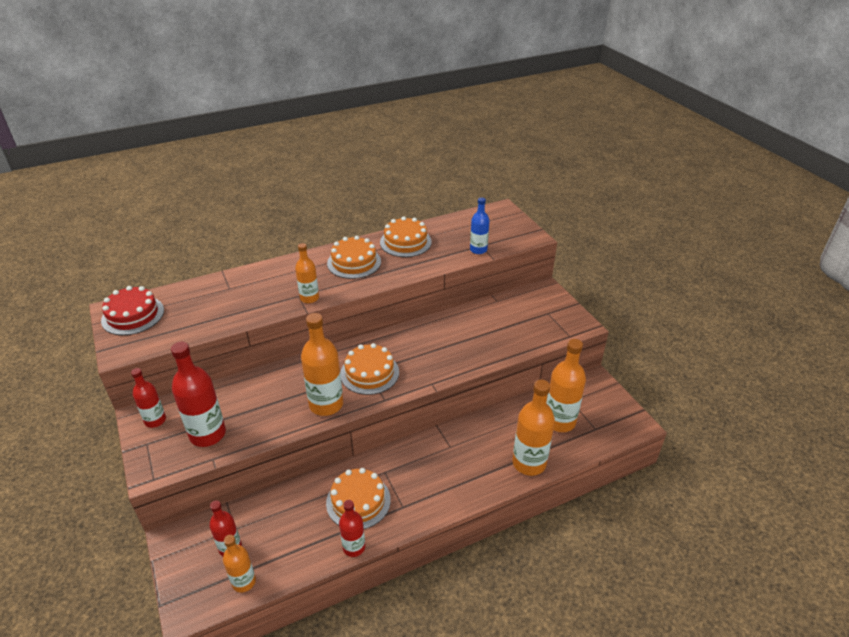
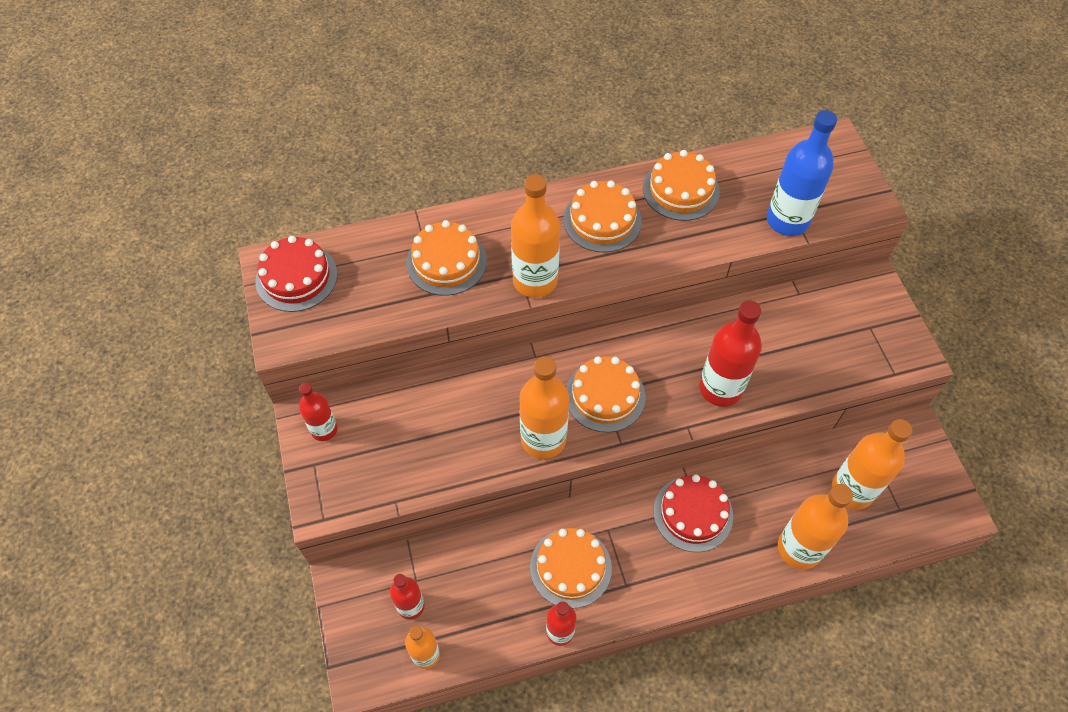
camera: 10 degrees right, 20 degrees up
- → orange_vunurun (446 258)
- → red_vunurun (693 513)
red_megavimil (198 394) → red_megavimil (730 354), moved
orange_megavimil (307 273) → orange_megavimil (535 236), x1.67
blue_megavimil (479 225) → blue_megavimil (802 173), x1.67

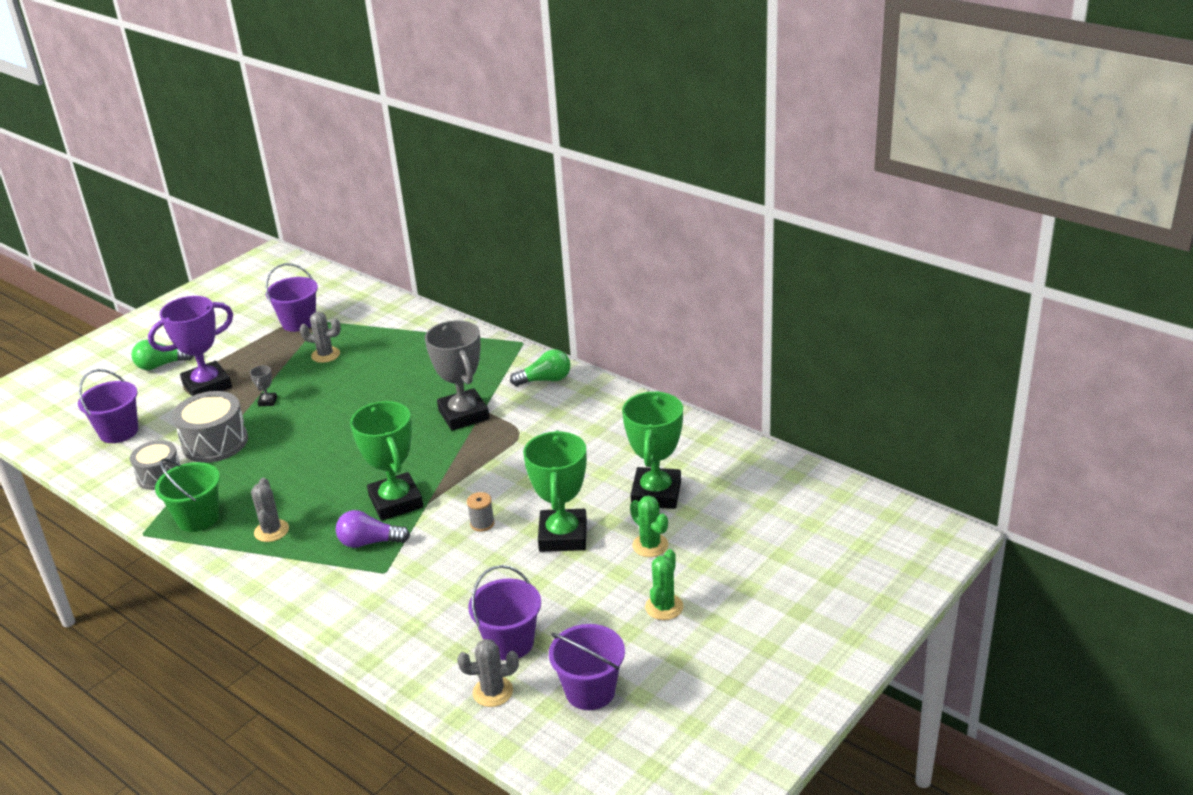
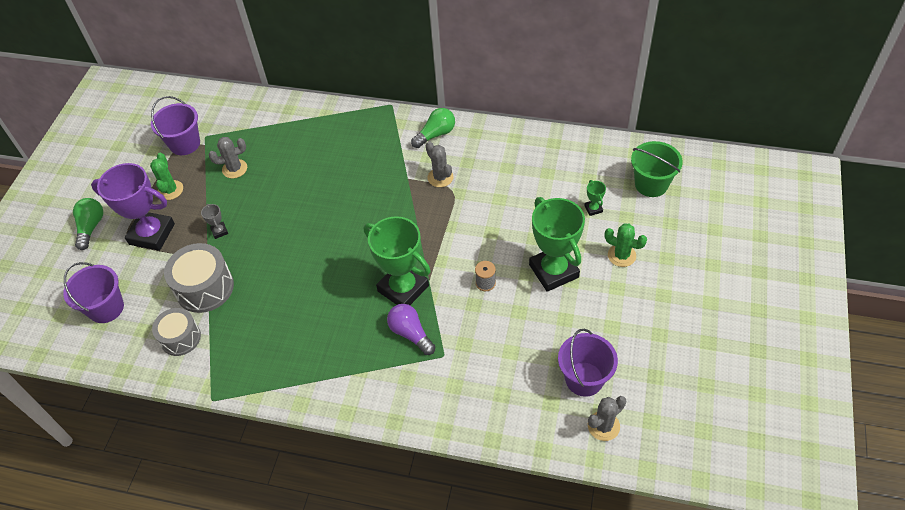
camera: 25 degrees left, 20 degrees up
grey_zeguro (457 375) → -
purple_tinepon (587 667) → -
green_tinepon (187 495) → green_tinepon (657 169), moved
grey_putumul (270 510) → grey_putumul (440 164), moved
green_putumul (664 584) → green_putumul (166 176), moved
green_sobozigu (162 355) → green_sobozigu (88 224), 135 degrees clockwise
purple_zeguro (190 346) → purple_zeguro (133 207), 75 degrees clockwise
purple_sobozigu (373 529) → purple_sobozigu (411 329), 75 degrees clockwise
green_zeguro (652 450) → green_zeguro (595 198), x0.40

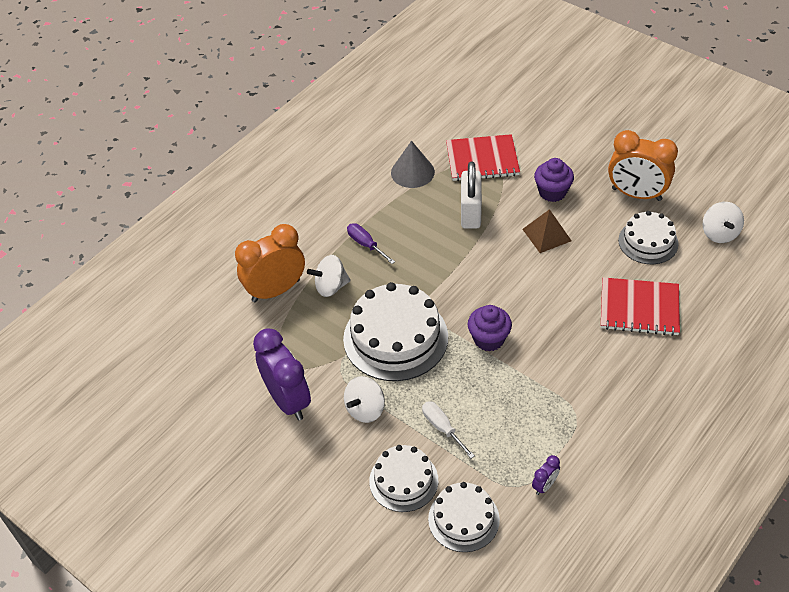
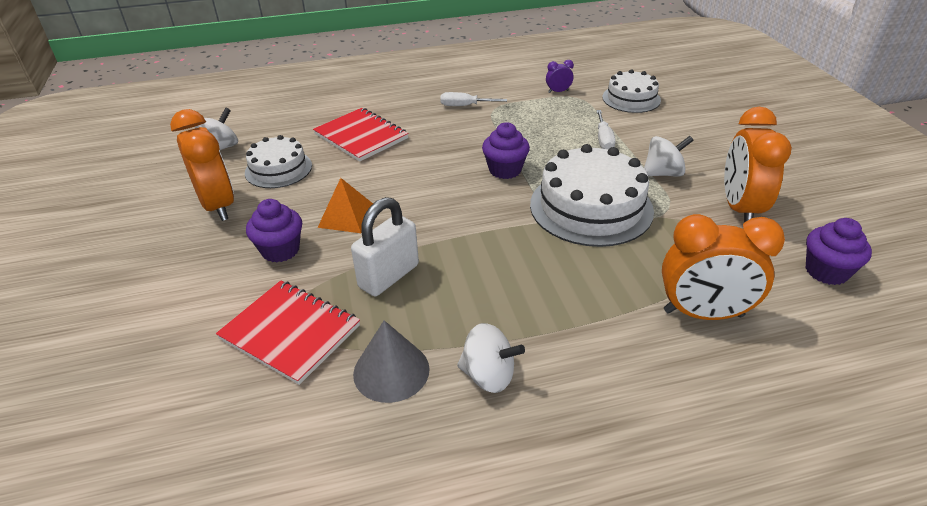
camera: 145 degrees left, 10 degrees down
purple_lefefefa (371 243) → -
white_vunurun (403 478) → -
- → white_lefefefa (473 99)
- → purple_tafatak (839 251)
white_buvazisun (329 276) → white_buvazisun (491 358), moved
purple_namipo (282 374) → orange_namipo (758 164)
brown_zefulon (546 231) → orange_zefulon (345 205)

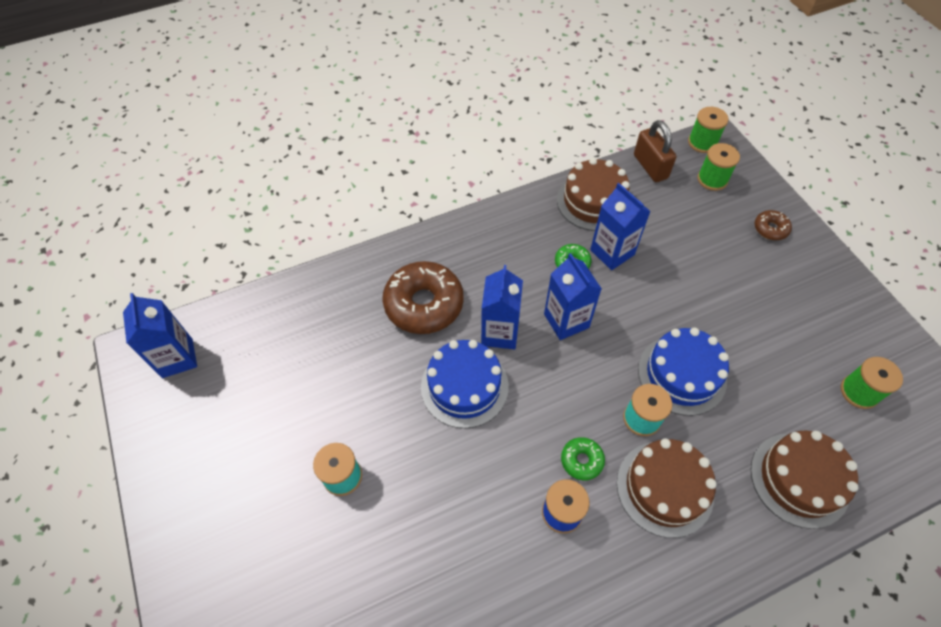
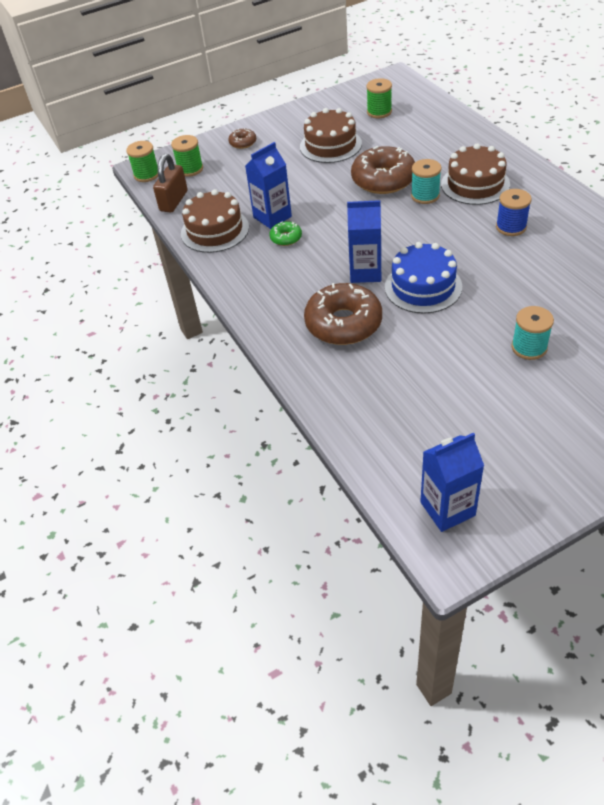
camera: 90 degrees left, 10 degrees down
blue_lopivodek (573 296) → -
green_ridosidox (583 458) → -
brown_vunurun (805 480) → brown_vunurun (331 135), moved
blue_vunurun (683 371) → brown_ridosidox (383 170)
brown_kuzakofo (655 151) → brown_kuzakofo (170 183), 45 degrees counterclockwise

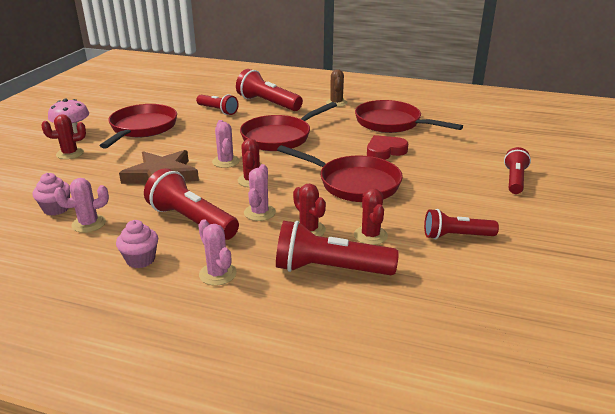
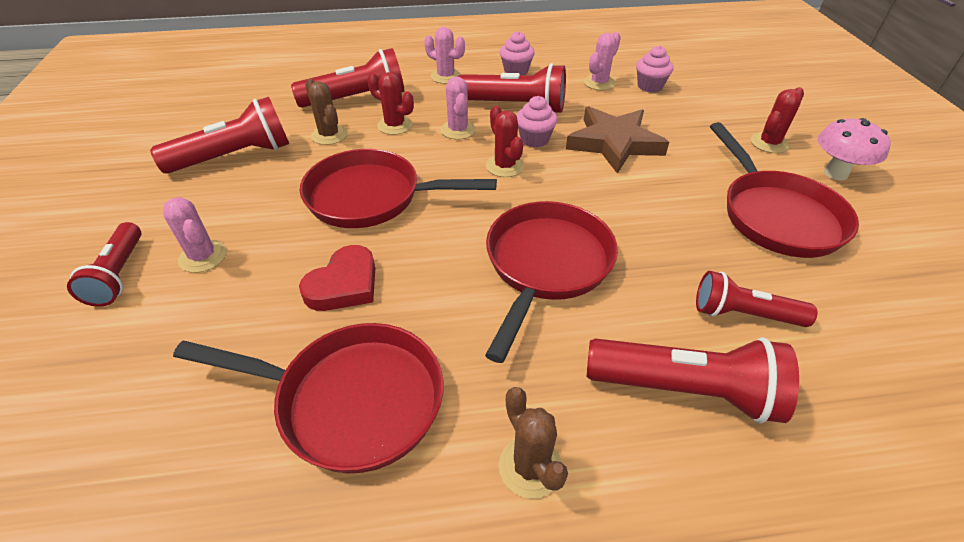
camera: 155 degrees right, 15 degrees up
- → pink_tafatak (536 122)
pink_putumul (226 144) → pink_putumul (195 235), moved
red_putumul (371 217) → brown_putumul (326 112)
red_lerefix (461 224) → red_lerefix (219 135), x1.54

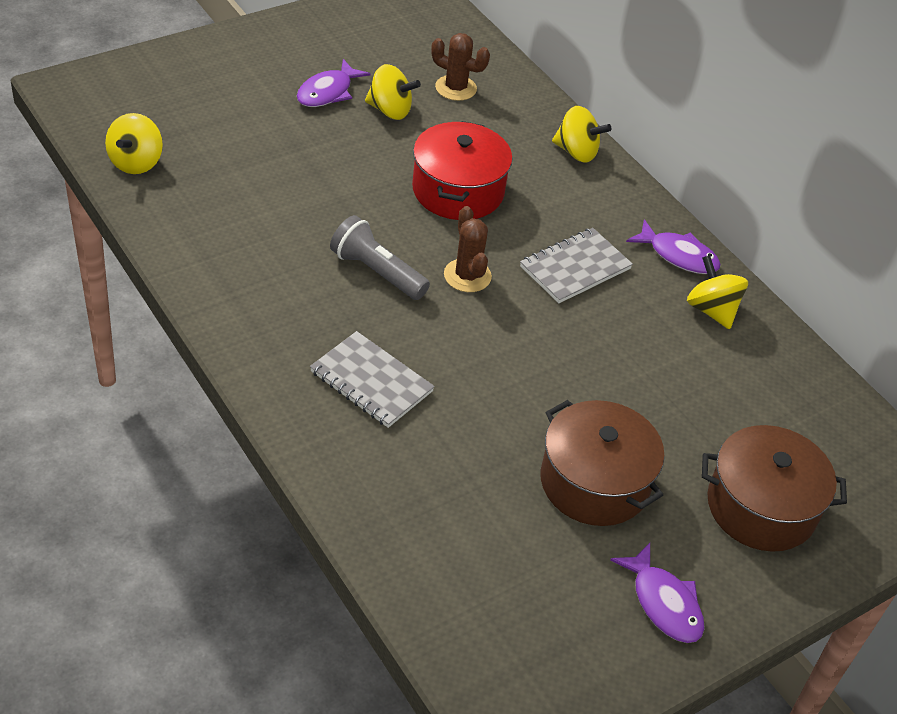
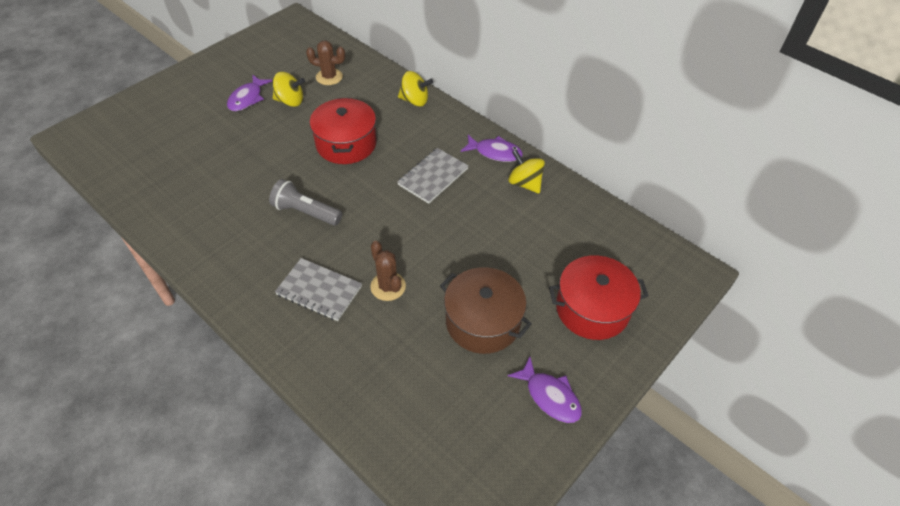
camera: 10 degrees left, 5 degrees up
yellow_buvazisun (134 143) → -
brown_putumul (468 249) → brown_putumul (388 271), moved
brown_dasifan (774 488) → red_dasifan (599 297)

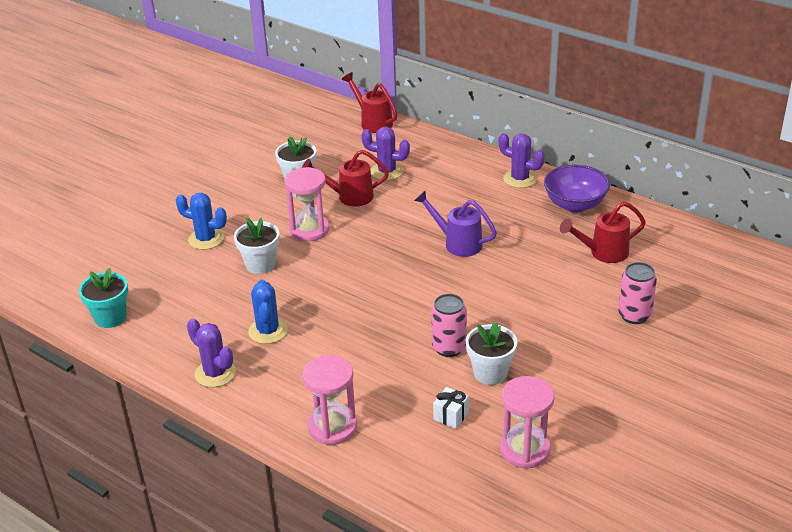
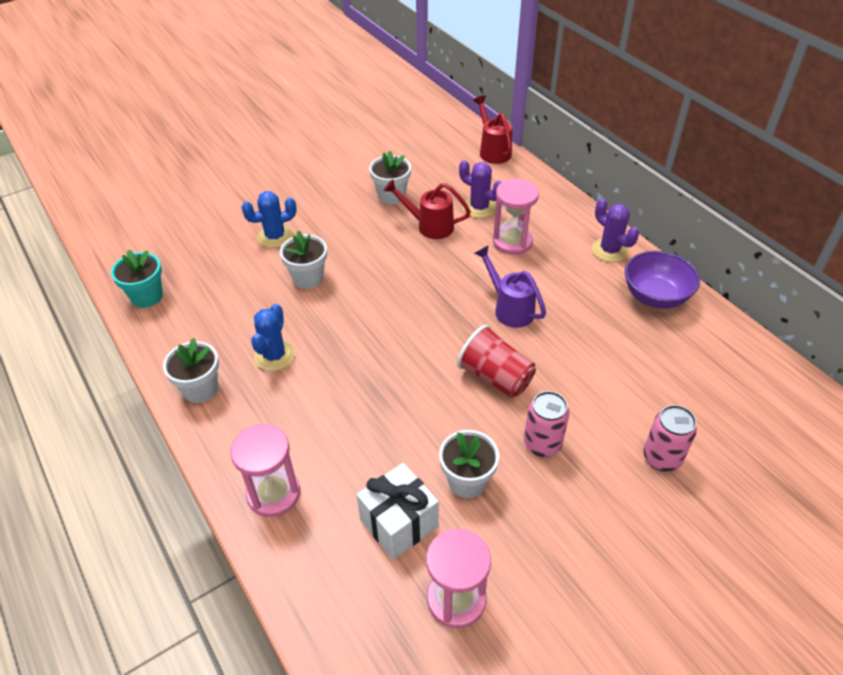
camera: 20 degrees right, 10 degrees up
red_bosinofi (603 232) → -
- → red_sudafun (496 361)
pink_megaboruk (306 204) → pink_megaboruk (516 217), moved
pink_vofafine (449 325) → pink_vofafine (546 424), moved
purple_putumul (211 353) → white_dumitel (191 370)
blue_putumul (201 221) → blue_putumul (269 219), 60 degrees counterclockwise
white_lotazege (451 408) → white_lotazege (398 511), x1.88

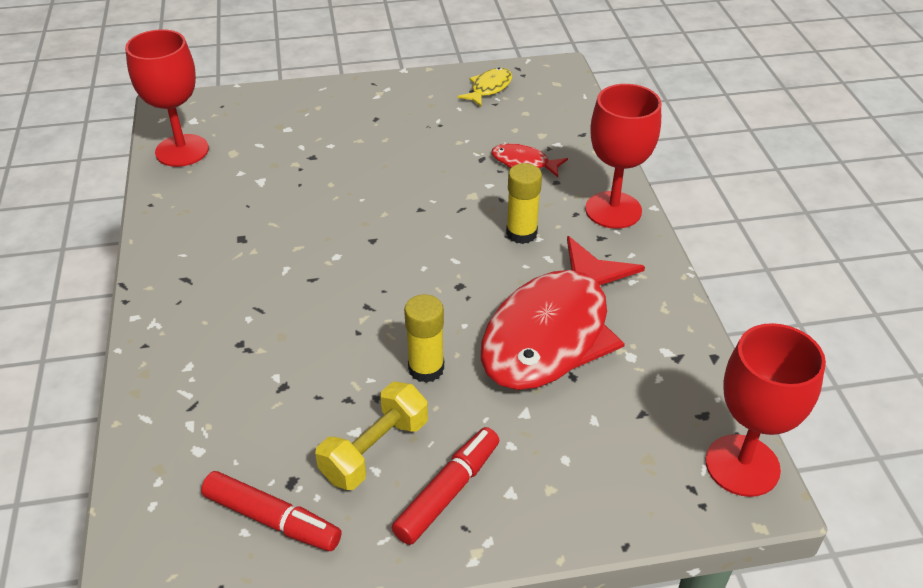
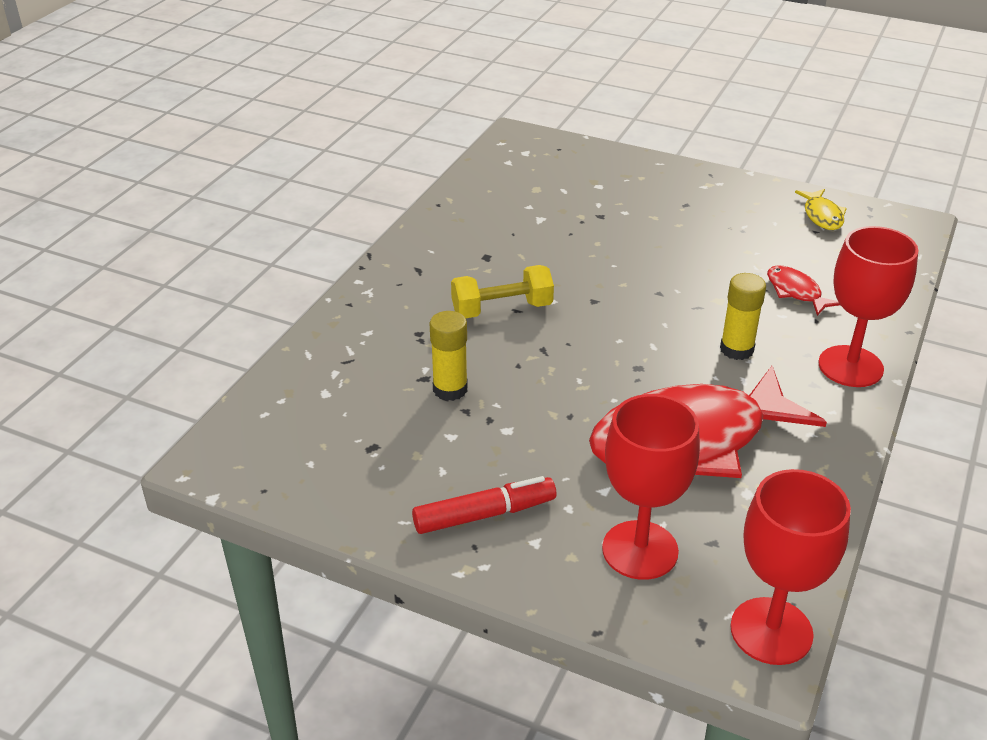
camera: 35 degrees right, 5 degrees down
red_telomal (271 511) → -
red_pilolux (167 98) → red_pilolux (651 487), moved
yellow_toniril (371 436) → yellow_toniril (502 291), moved
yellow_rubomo (424 338) → yellow_rubomo (449 356), moved
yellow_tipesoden (485 87) → yellow_tipesoden (821 209), 105 degrees clockwise

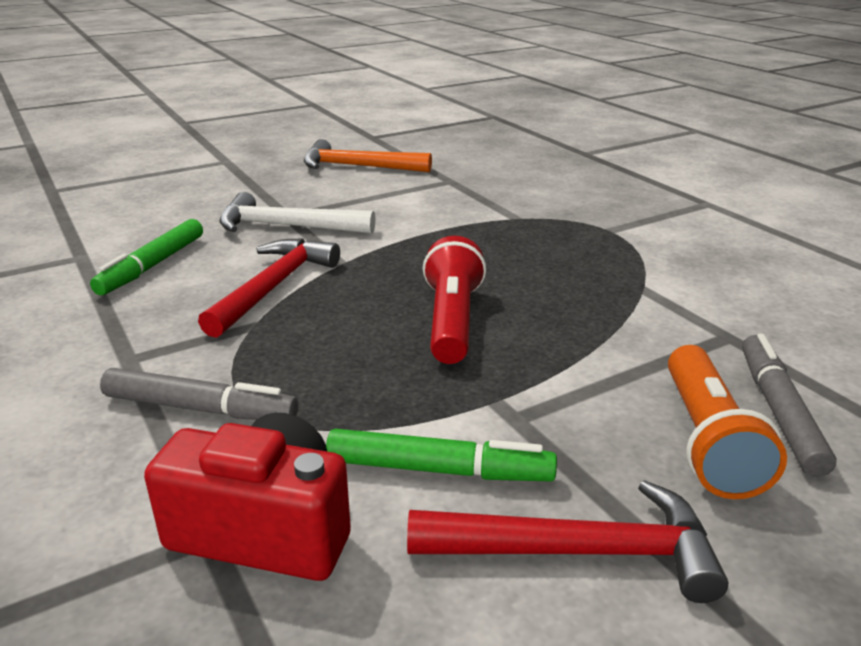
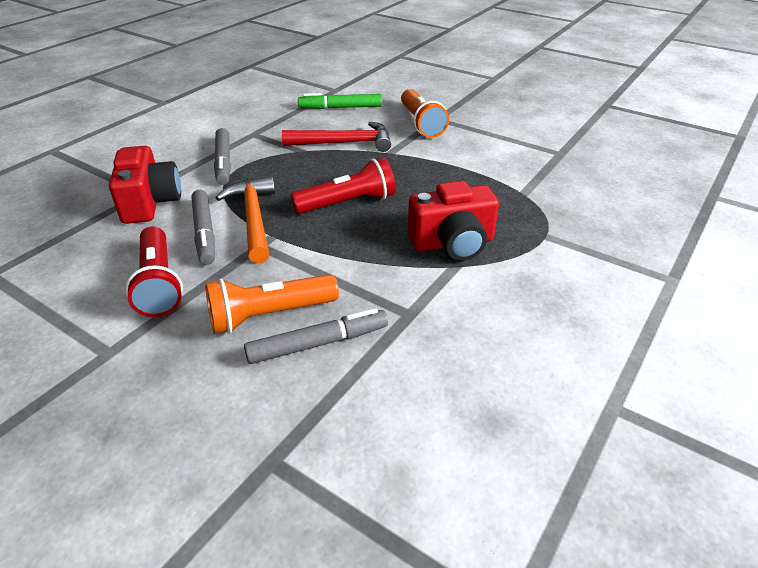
camera: 65 degrees right, 10 degrees up
- → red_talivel (453 221)
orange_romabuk (368 155) → orange_romabuk (245 219), moved
white_romabuk (297 213) → orange_lerefix (425 113)
red_romabuk (568 541) → red_lerefix (154 272)
green_telomal (441 455) → grey_telomal (203 227)

